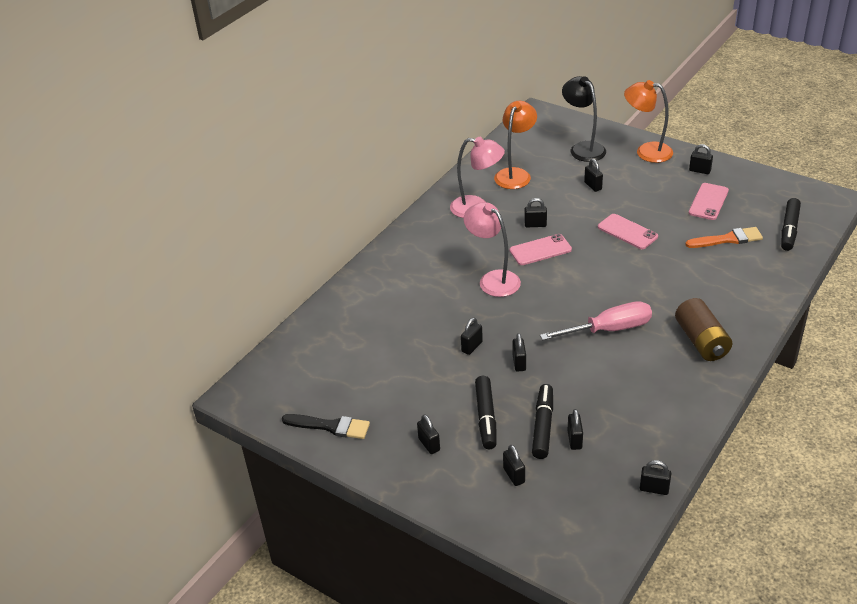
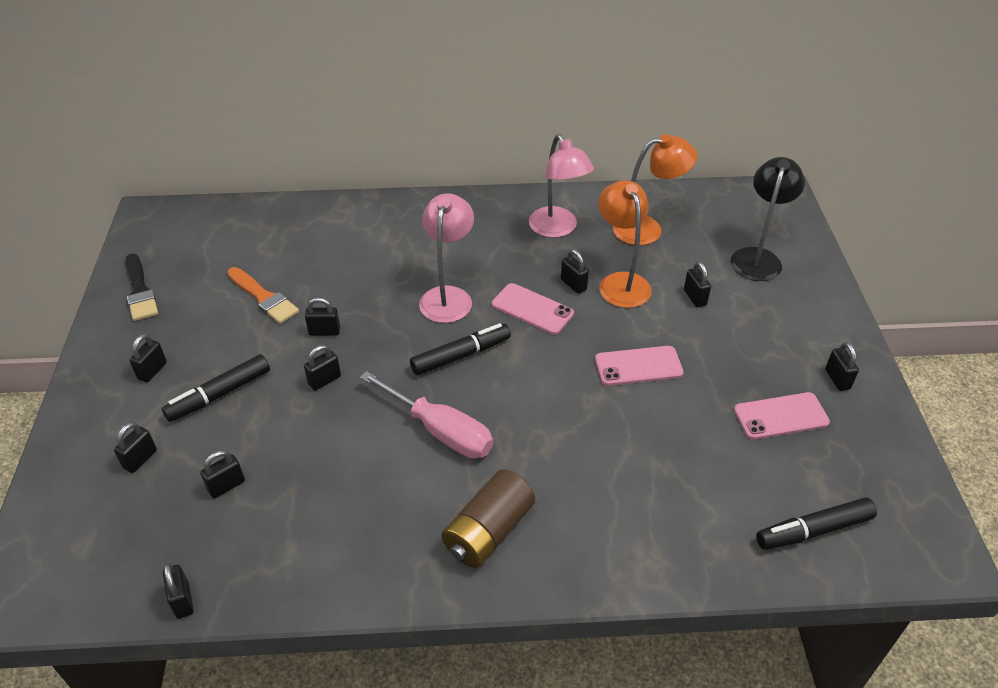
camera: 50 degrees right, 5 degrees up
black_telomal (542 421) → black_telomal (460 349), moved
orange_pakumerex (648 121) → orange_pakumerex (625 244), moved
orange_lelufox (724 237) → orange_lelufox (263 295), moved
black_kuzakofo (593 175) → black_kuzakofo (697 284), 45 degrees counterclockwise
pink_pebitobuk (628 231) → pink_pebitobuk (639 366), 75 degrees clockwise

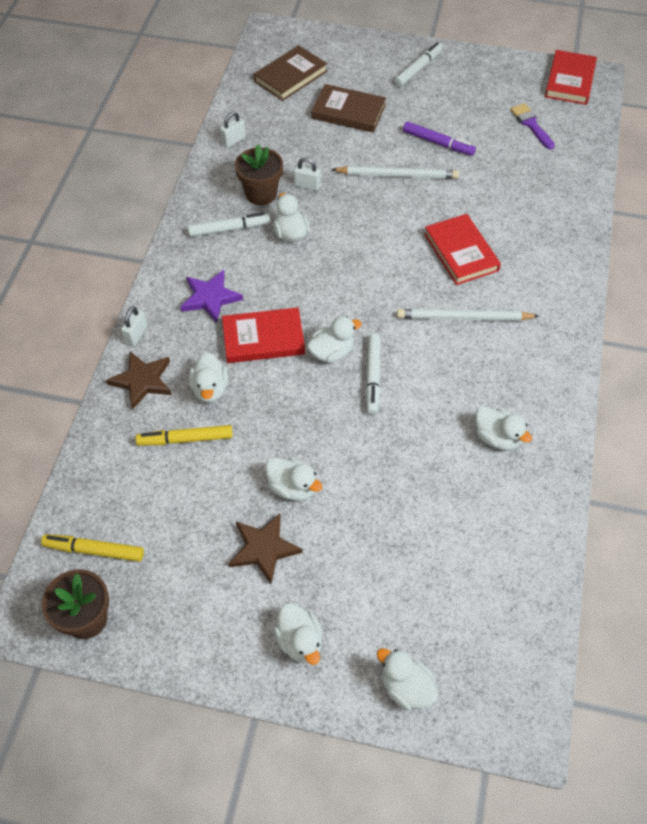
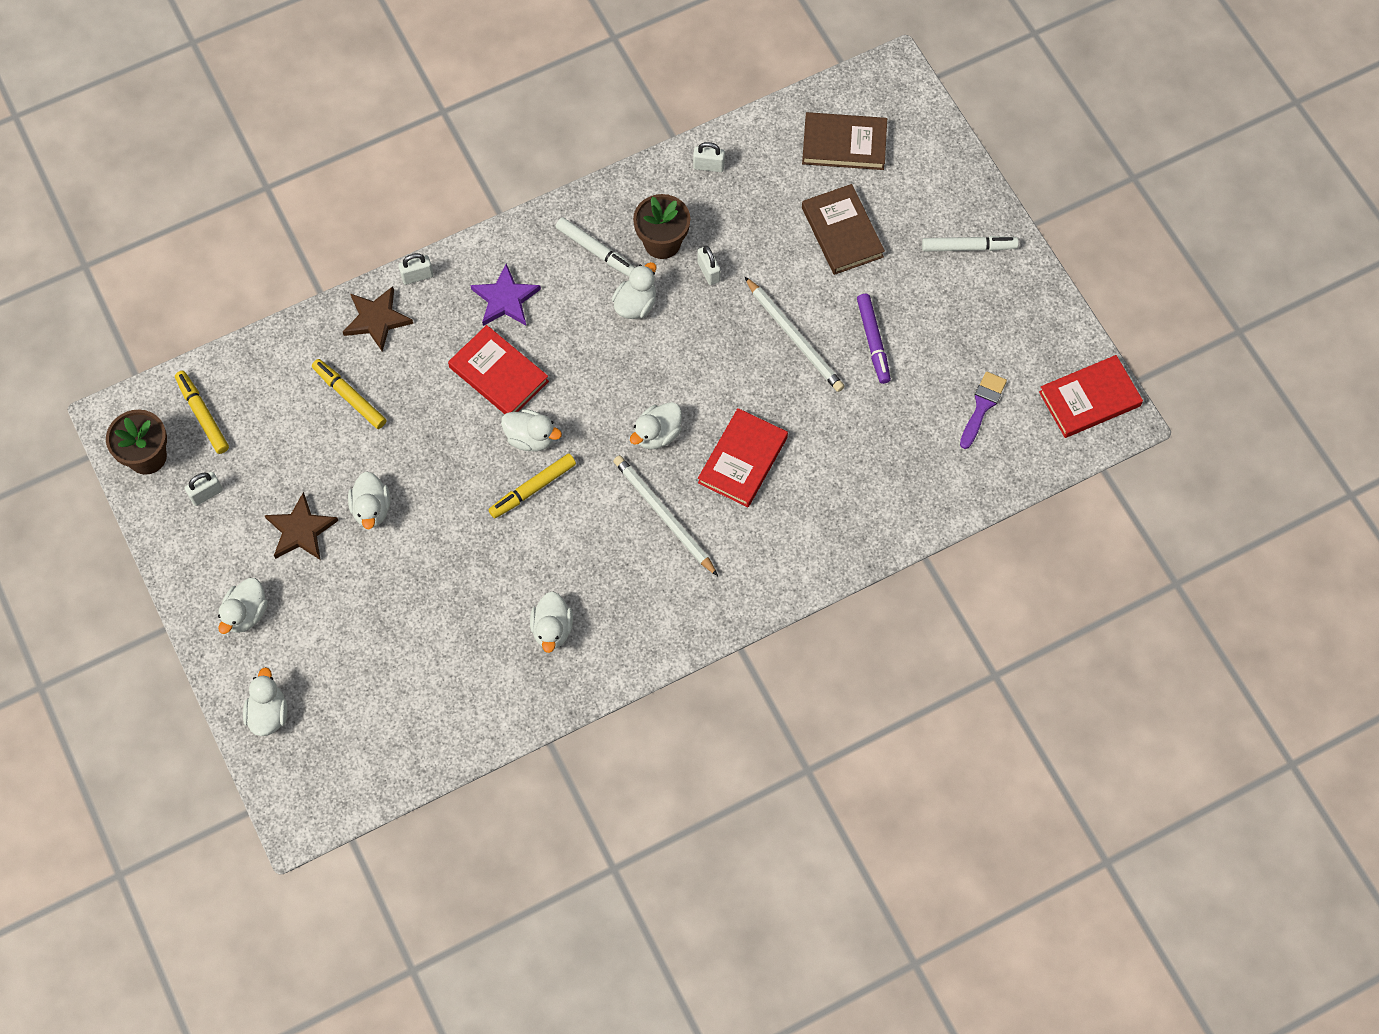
camera: 50 degrees right, 10 degrees up
- → white_kuzakofo (204 489)
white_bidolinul (208 377) → white_bidolinul (656 426), moved
white_telomal (373 374) → yellow_telomal (532 486)

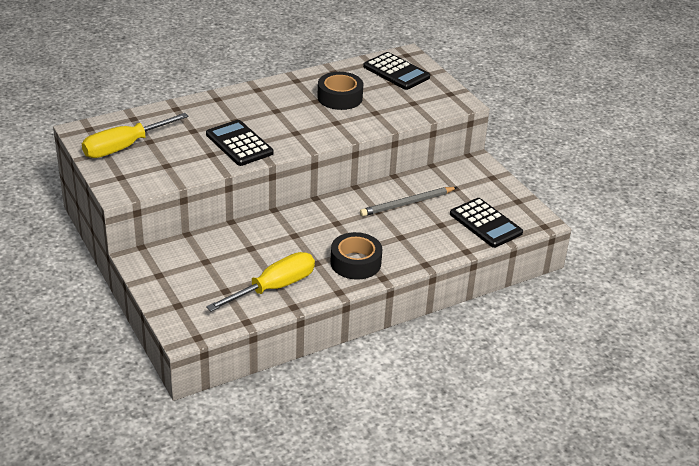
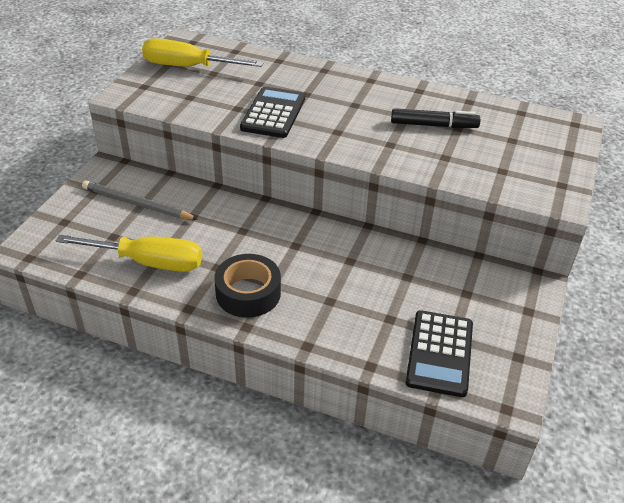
camera: 50 degrees right, 5 degrees up
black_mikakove (396 71) → -
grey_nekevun (409 201) → grey_nekevun (140 200), moved
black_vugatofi (340 91) → black_telomal (436 118)

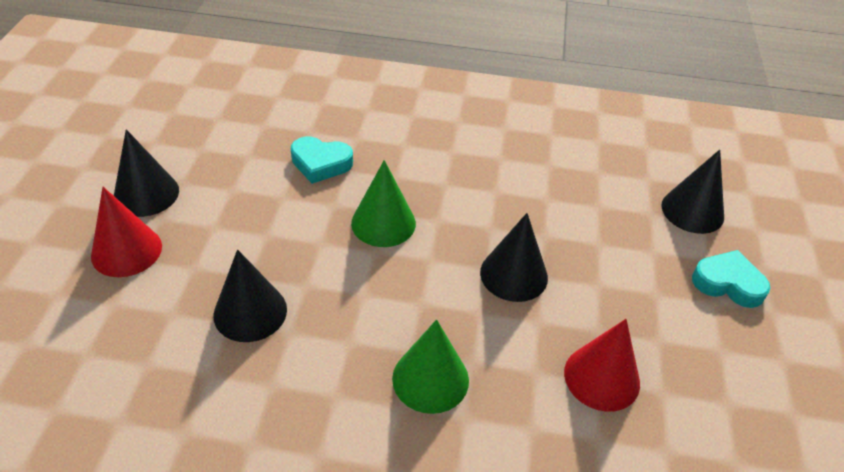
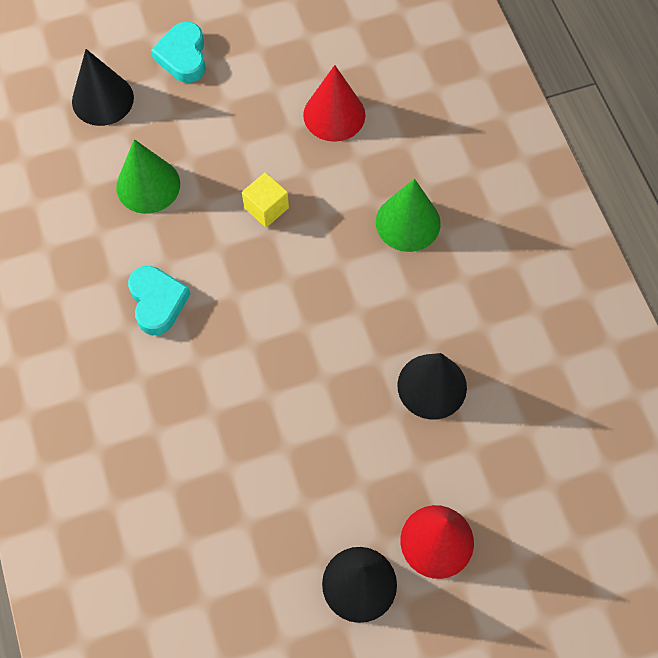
camera: 115 degrees left, 20 degrees up
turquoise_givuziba (322 160) → turquoise_givuziba (159 300), moved
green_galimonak (383 203) → green_galimonak (148 176), moved
black_galimonak (514 257) → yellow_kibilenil (265 199)

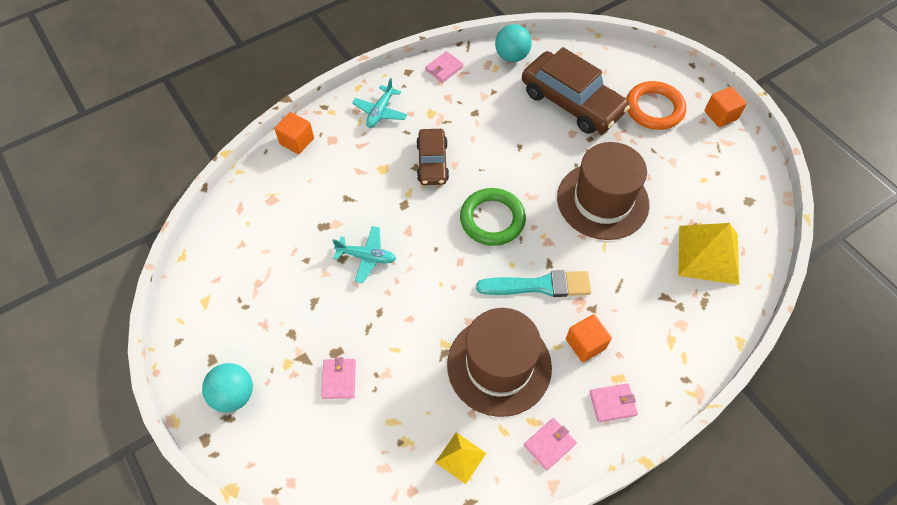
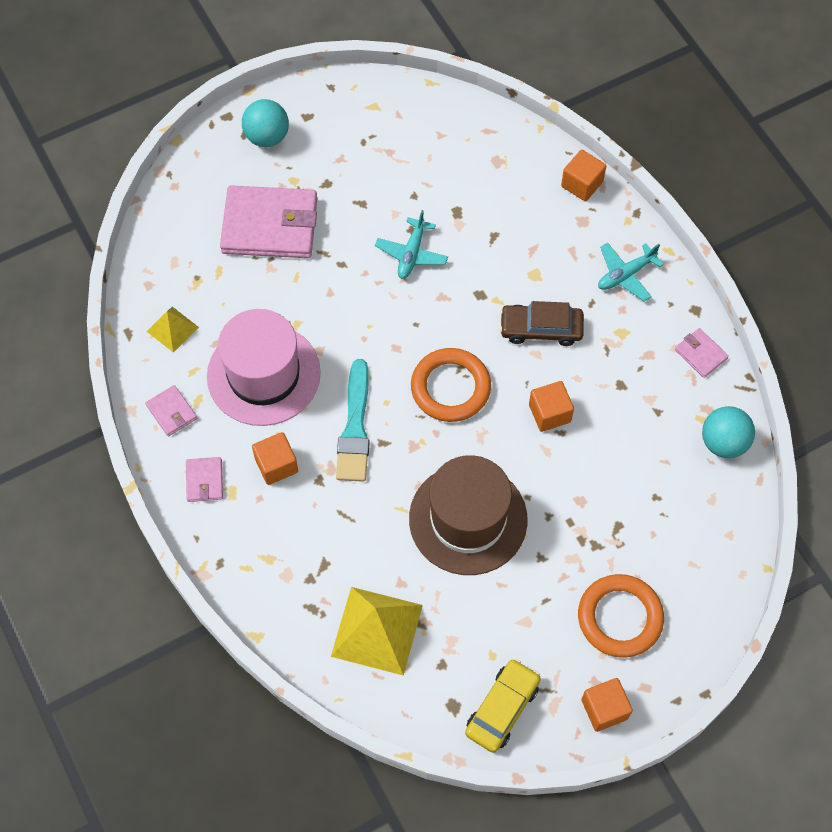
camera: 95 degrees right, 5 degrees up
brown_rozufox (576 90) → -
- → yellow_rozufox (503 706)
- → orange_kibilenil (551 406)
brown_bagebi (499 362) → pink_bagebi (264 367)
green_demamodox (493 217) → orange_demamodox (451 385)
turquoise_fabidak (379 103) → turquoise_fabidak (631 272), 60 degrees counterclockwise
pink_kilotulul (338 378) → pink_kilotulul (268 221), x2.21

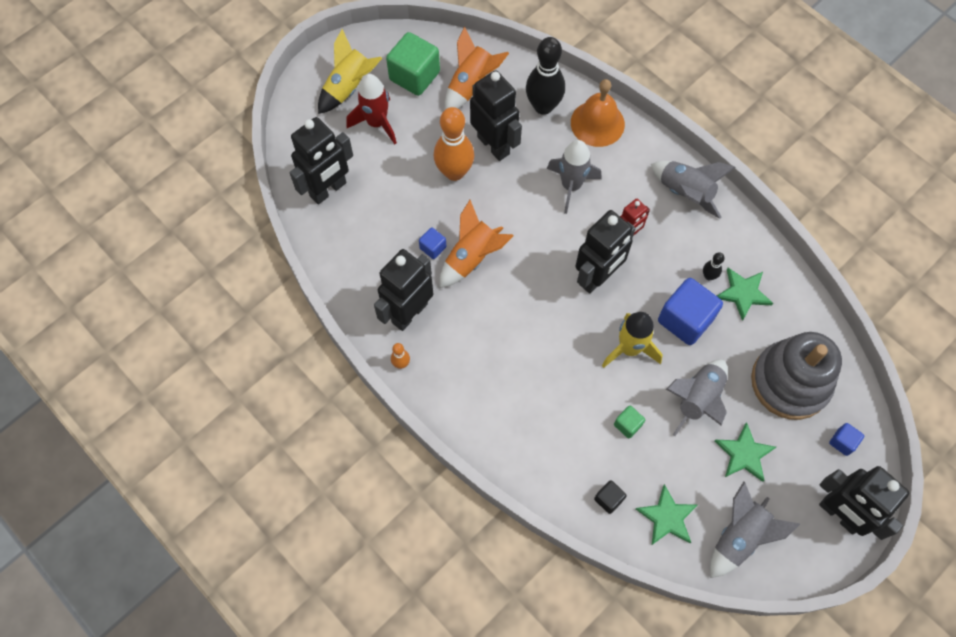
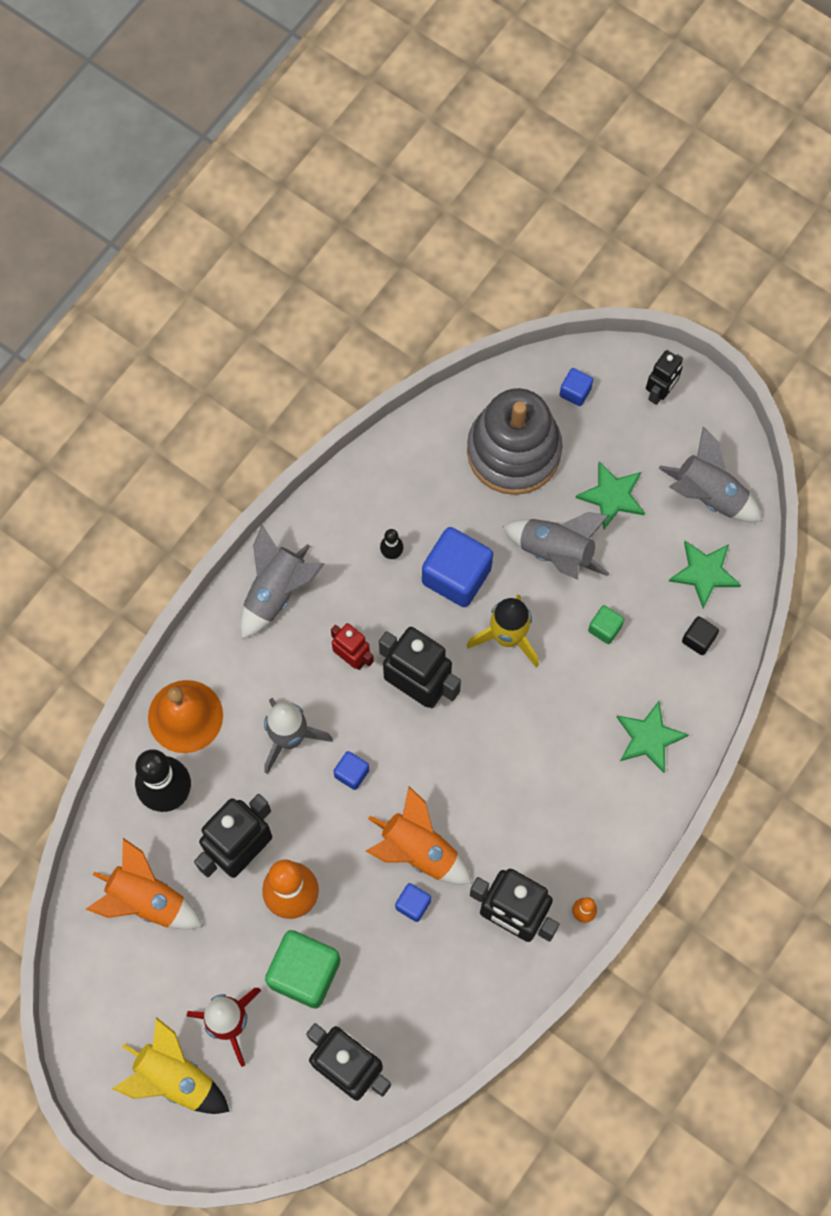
camera: 100 degrees left, 5 degrees up
- → blue_kibilenil (351 770)
green_kibilenil (413 64) → green_kibilenil (302 969), moved
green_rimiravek (745 294) → green_rimiravek (652 737), moved
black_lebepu (864 503) → black_lebepu (664 377), x0.56

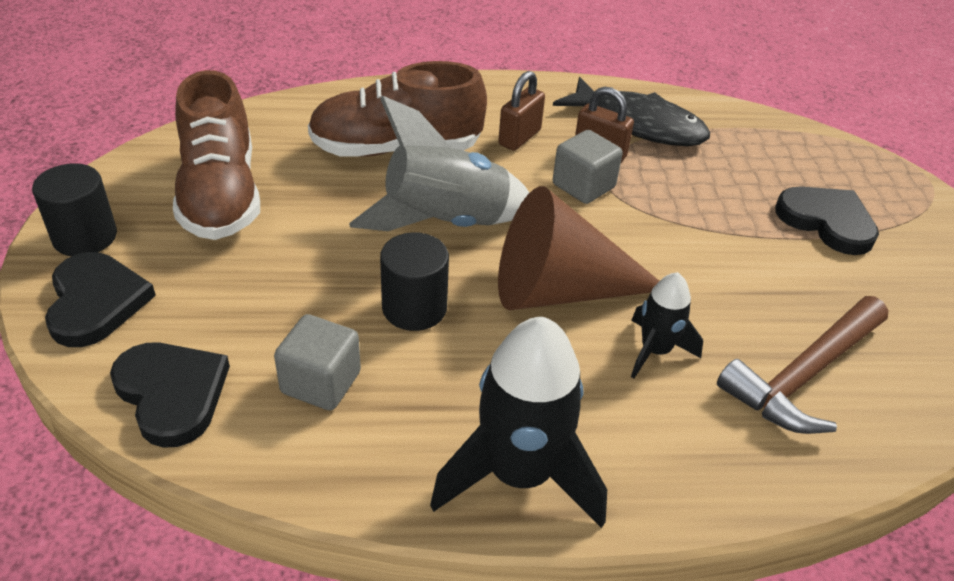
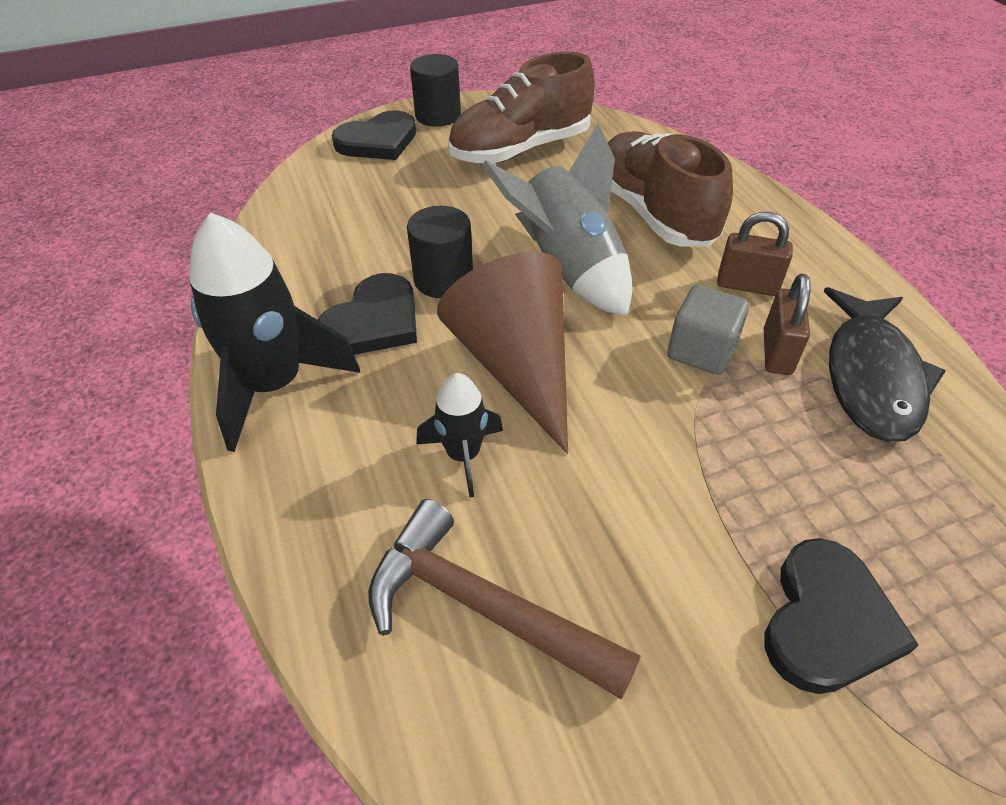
camera: 75 degrees right, 5 degrees up
grey_kibilenil (317 362) → -
black_givuziba (170 395) → black_givuziba (367 314), moved

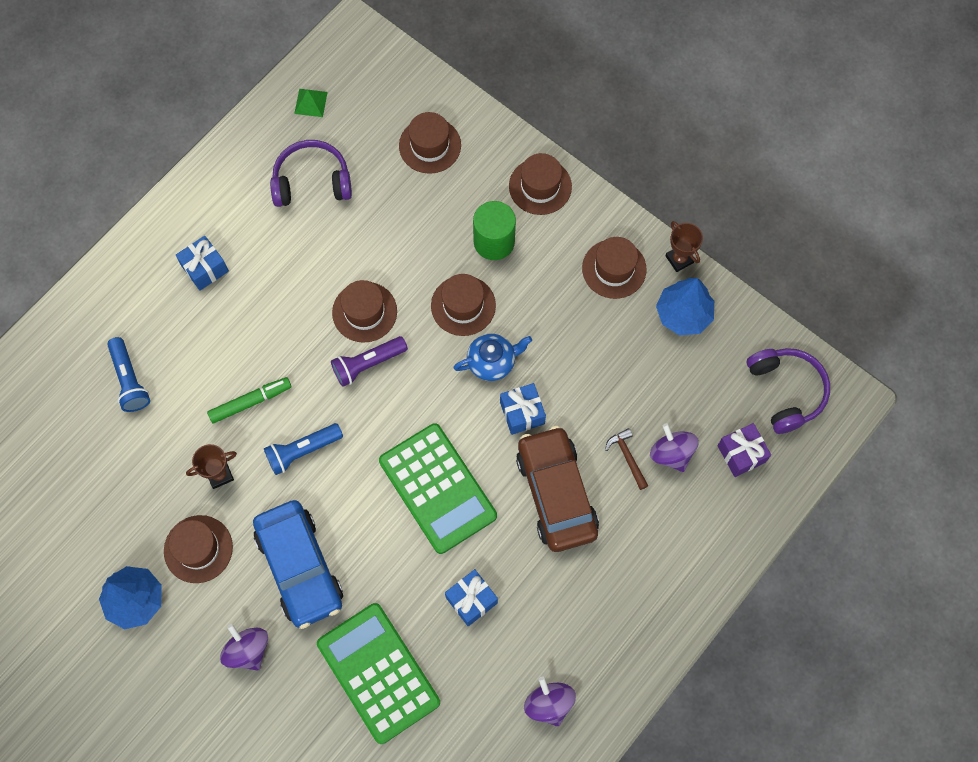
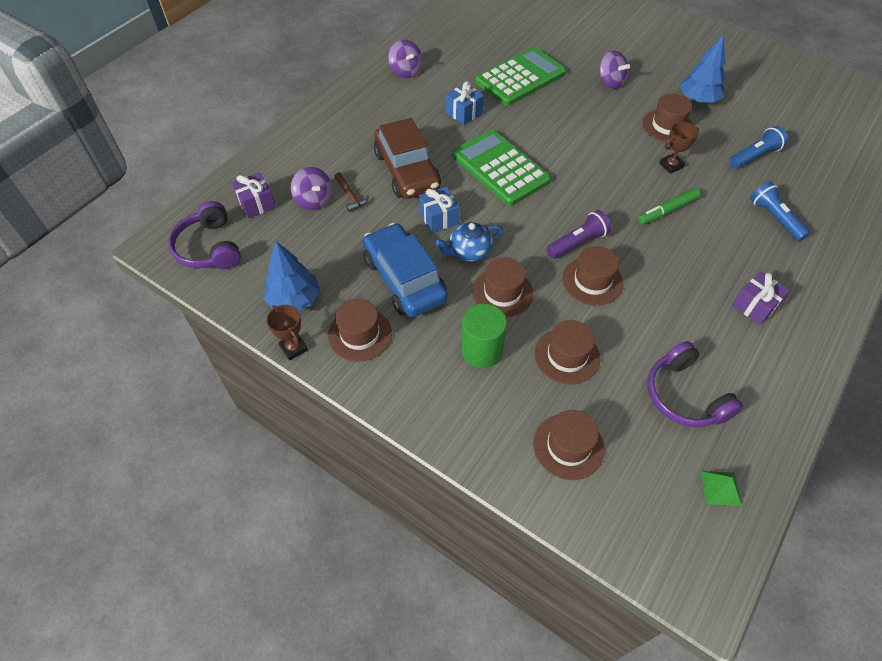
camera: 175 degrees right, 15 degrees down
blue_rozufox (298 564) → blue_rozufox (405 270), moved
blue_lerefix (303 449) → blue_lerefix (758 147), moved
brown_bagebi (540 184) → brown_bagebi (567 352), moved
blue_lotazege (202 263) → purple_lotazege (761 298)
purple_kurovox (311 173) → purple_kurovox (695 384), 75 degrees clockwise
green_mikakove (378 673) → green_mikakove (520 76), 90 degrees counterclockwise

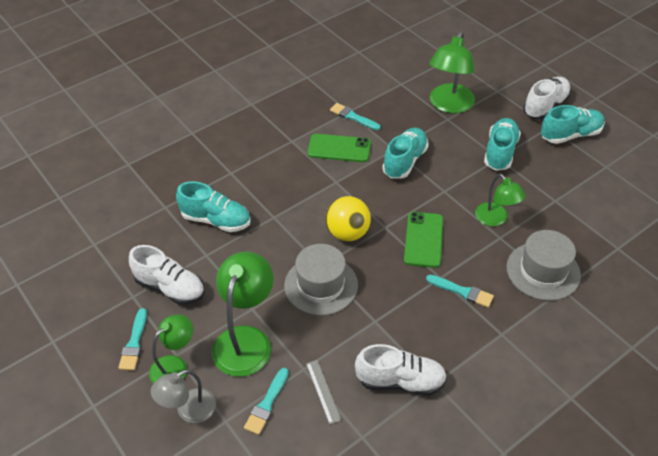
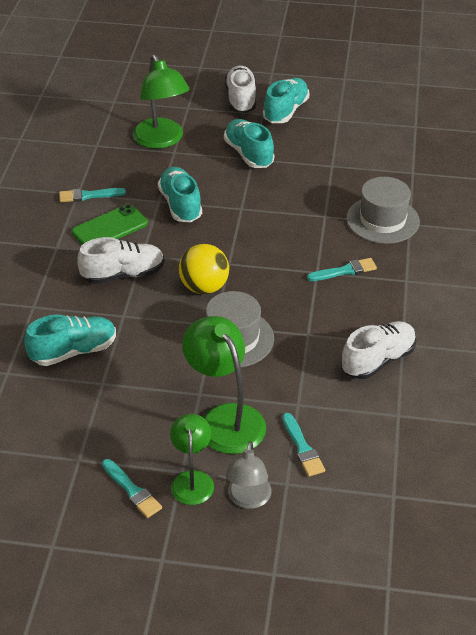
camera: 45 degrees left, 5 degrees down
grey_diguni (323 392) → -
green_pebitobuk (423 240) → -
green_pakumerex (500 200) → -
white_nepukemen (167 275) → white_nepukemen (121 260), moved

